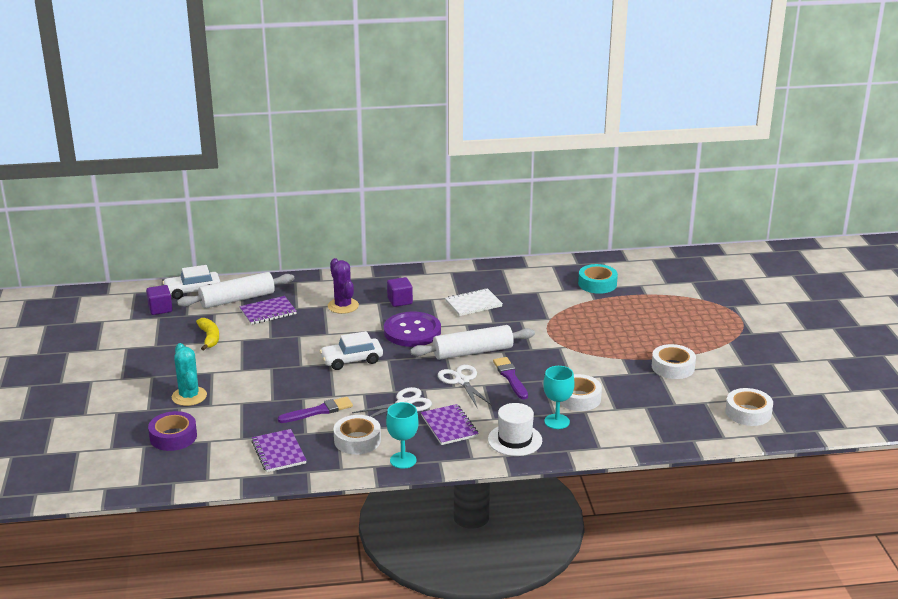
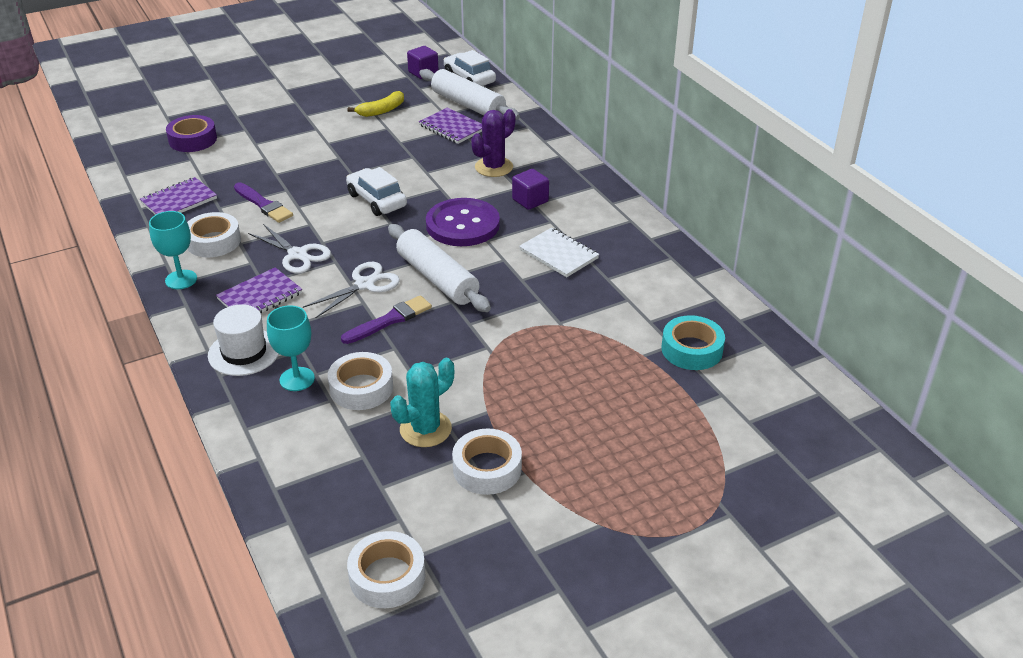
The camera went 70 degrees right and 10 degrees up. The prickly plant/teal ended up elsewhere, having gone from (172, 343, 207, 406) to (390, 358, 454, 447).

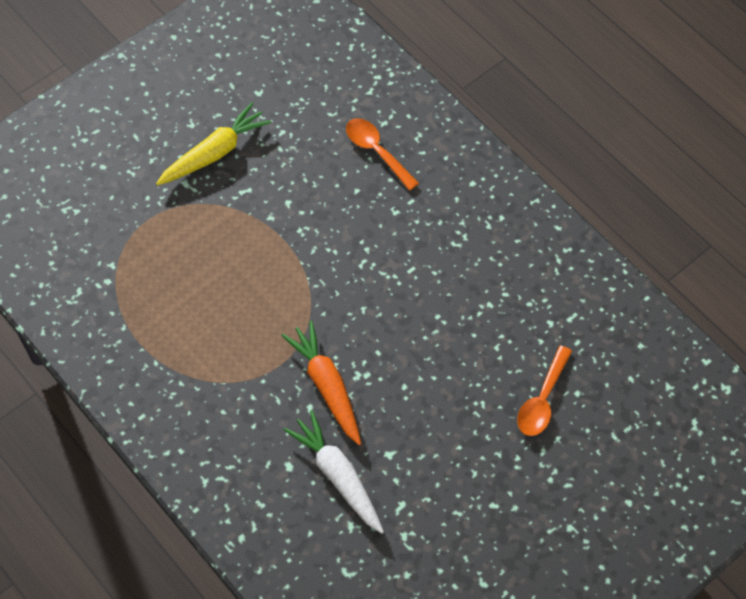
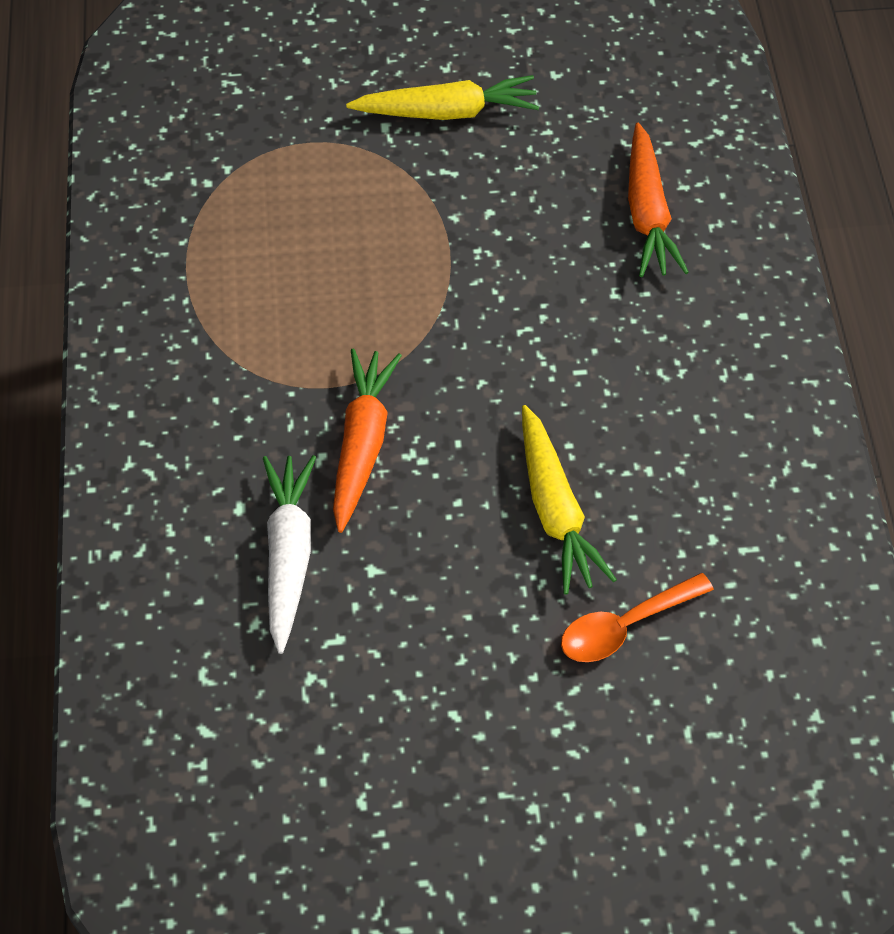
The camera went 35 degrees right and 5 degrees down. The second view gained the toy carrot/bright yellow at (522, 405, 617, 594). Where the spoon/orange-coloured stood at (346, 118, 419, 191), the toy carrot/orange-coloured came to stand at (628, 123, 689, 277).

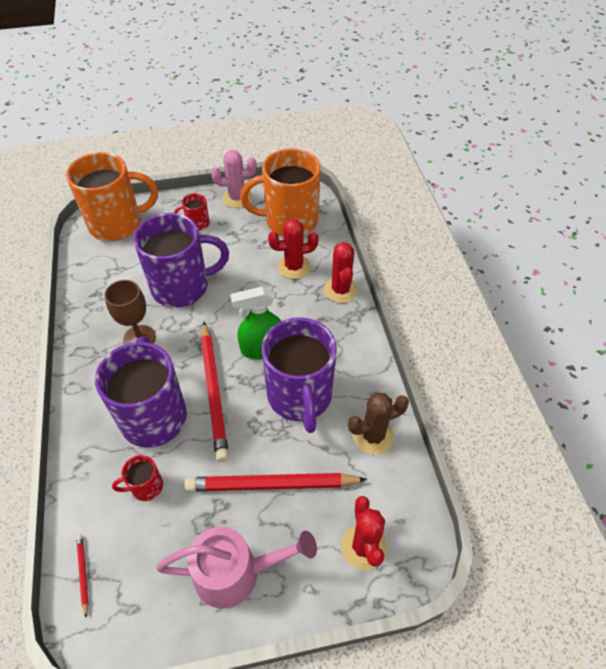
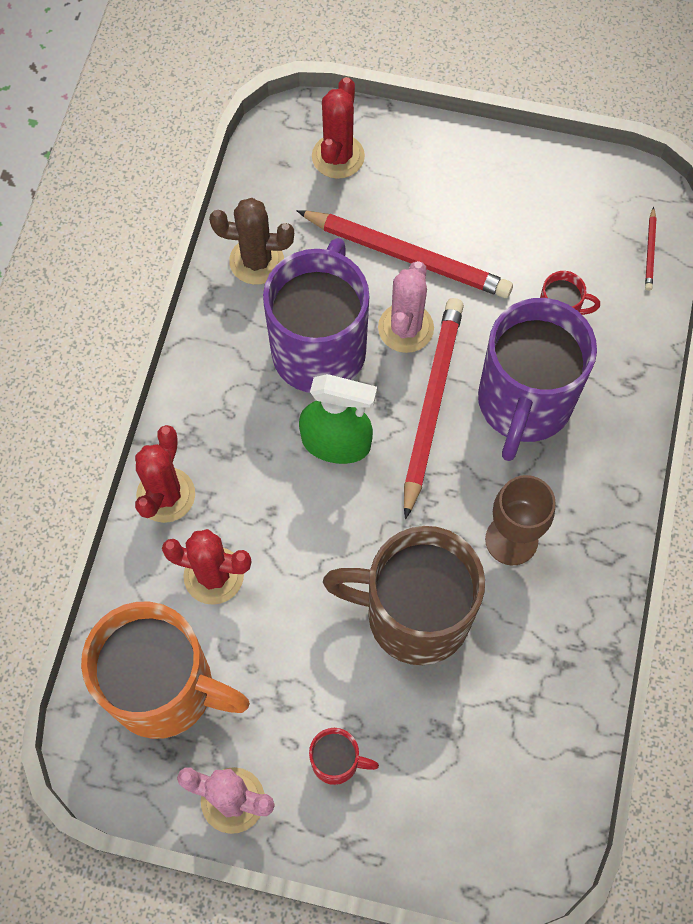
The camera went 155 degrees left and 15 degrees up. What was the mug/royal purple at (133, 213, 229, 308) turned into the mug/dark brown at (323, 526, 485, 665). The second view gained the prickly plant/rosy at (378, 261, 434, 353). The second view lost the mug/orange-coloured at (66, 152, 158, 241). The second view lost the watering pot/rosy at (156, 527, 317, 609).

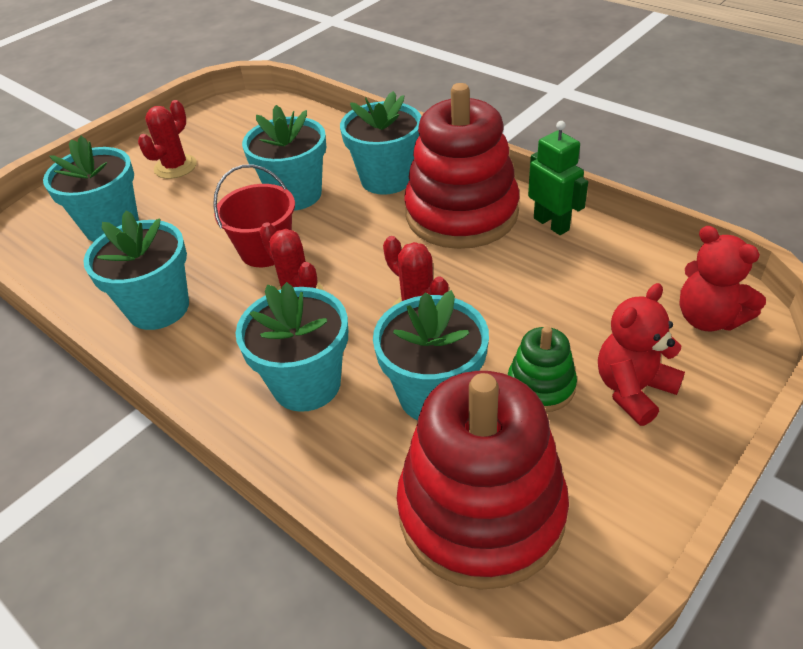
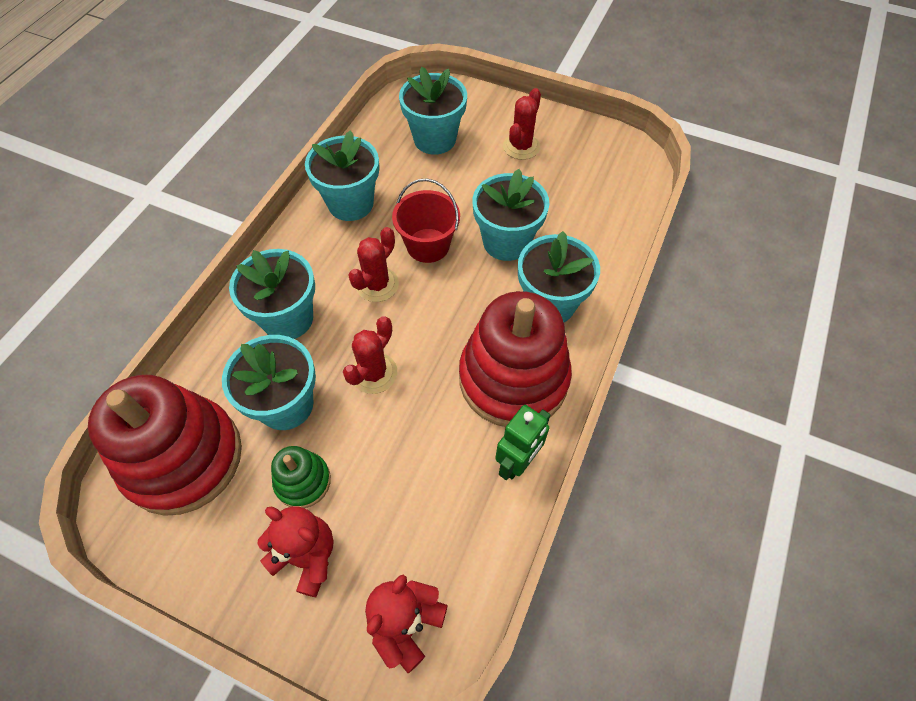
The camera went 70 degrees right and 15 degrees up. The prickly plant/red at (138, 100, 197, 179) ended up facing another way, 75 degrees counterclockwise from before.

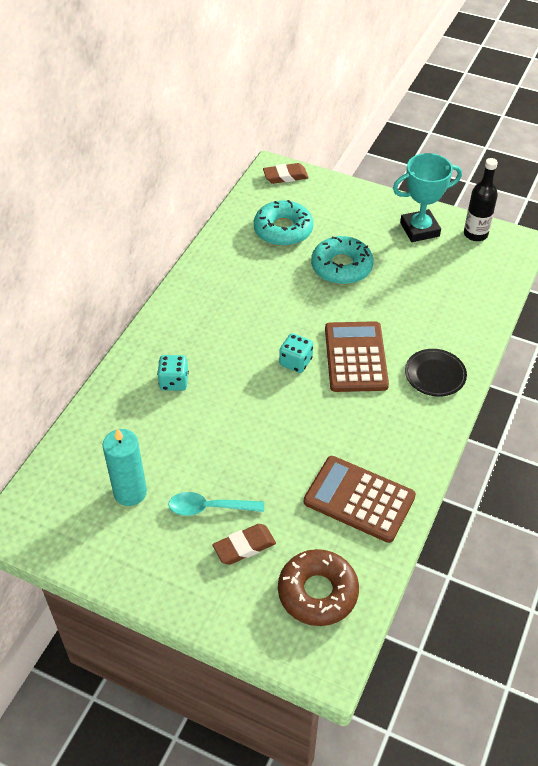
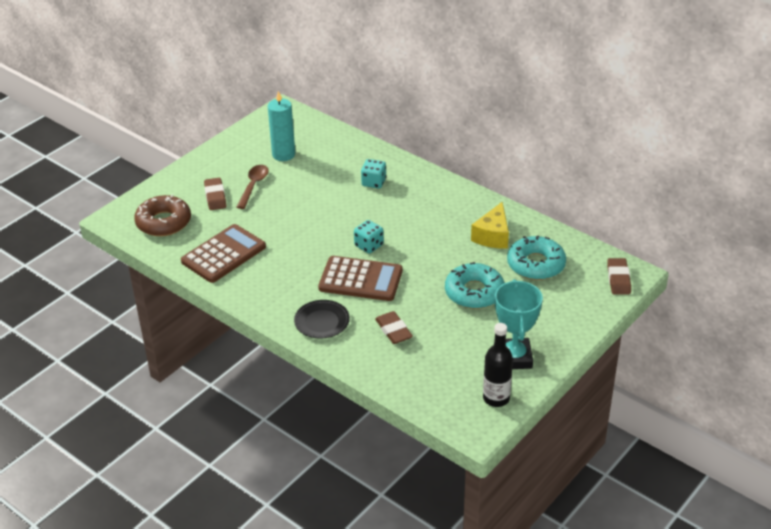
The camera went 105 degrees right and 10 degrees down. What was the spoon/teal at (168, 492, 264, 516) turned into the spoon/dark brown at (237, 165, 269, 209). The second view gained the gum eraser/dark brown at (375, 311, 413, 344). The second view gained the piece of cheese/bright yellow at (471, 202, 509, 249).

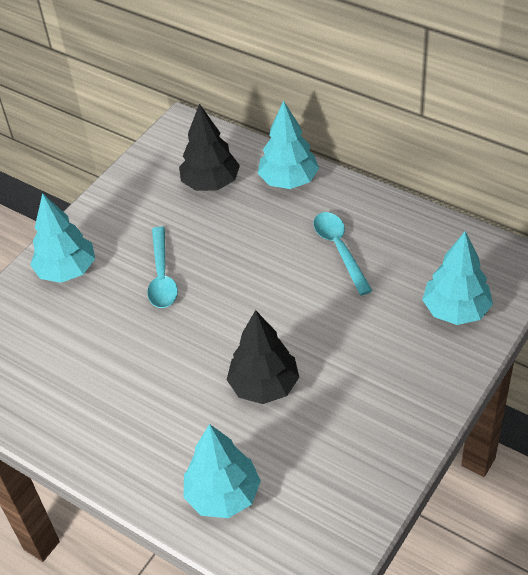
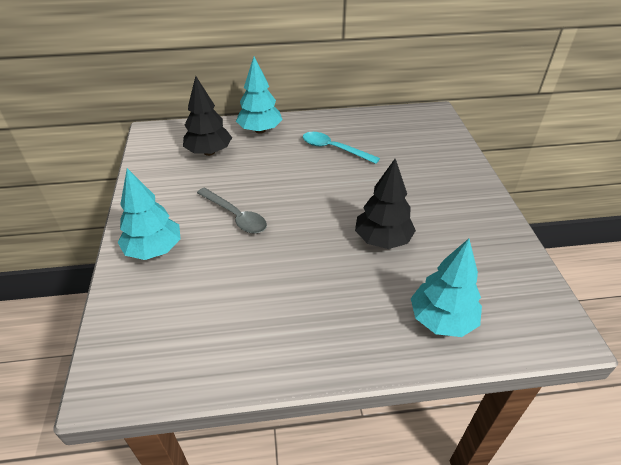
The camera went 45 degrees left and 5 degrees down. What was the spoon/teal at (147, 226, 178, 308) turned into the spoon/grey at (197, 188, 267, 234). The second view lost the tree/teal at (422, 231, 493, 325).

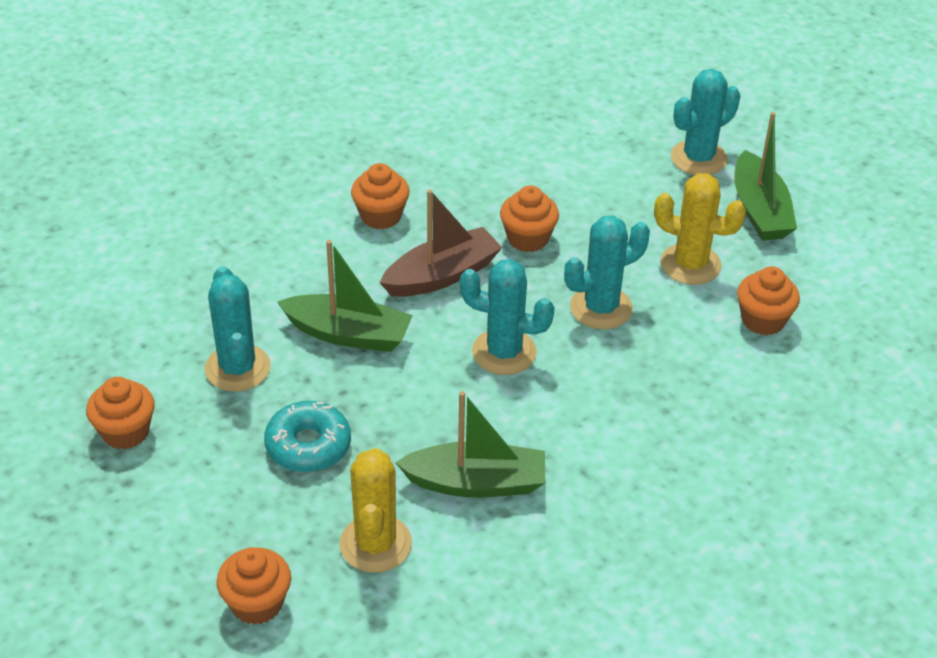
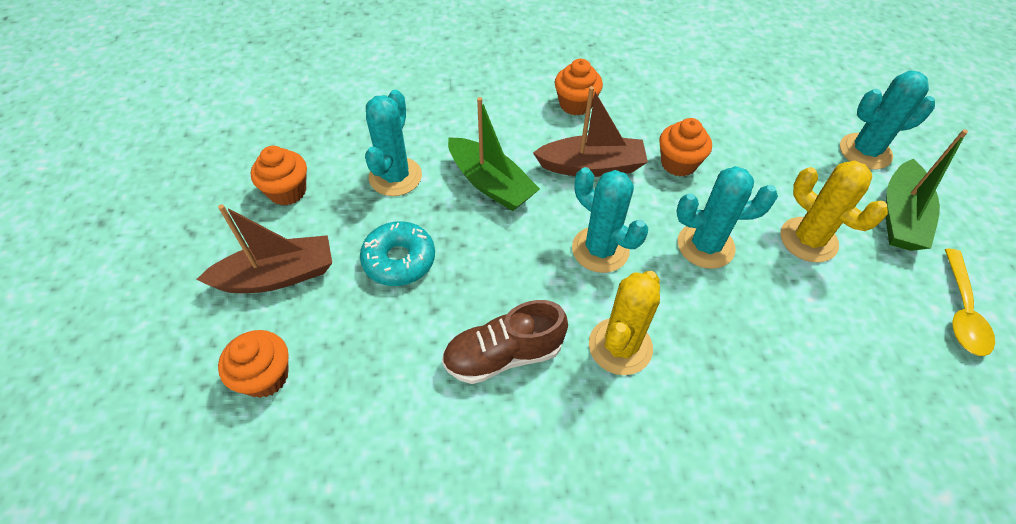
The camera went 30 degrees right and 10 degrees up. The second view gained the sailboat/dark brown at (196, 204, 332, 293). Where the sailboat/leaf-green stood at (395, 391, 545, 497), the lace-up shoe/dark brown came to stand at (442, 300, 568, 384). The prickly plant/bright yellow ended up elsewhere, having gone from (339, 448, 412, 573) to (589, 271, 660, 375). The second view gained the spoon/bright yellow at (945, 249, 995, 356). The second view lost the muffin/orange-coloured at (737, 267, 800, 336).

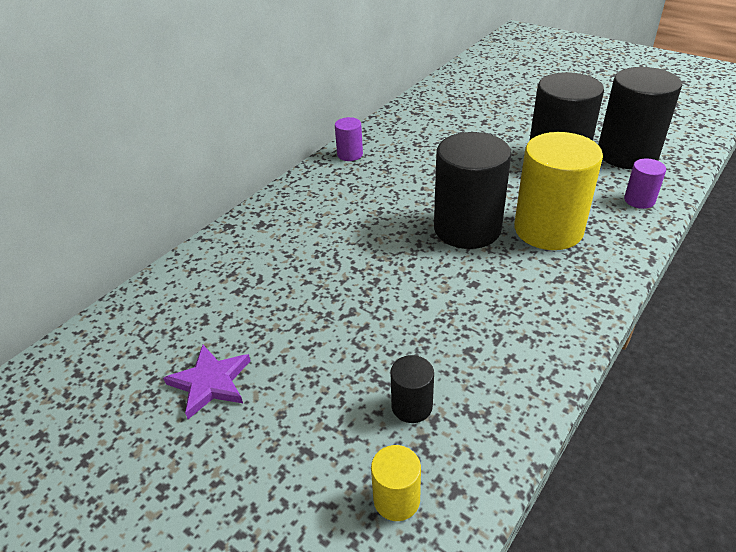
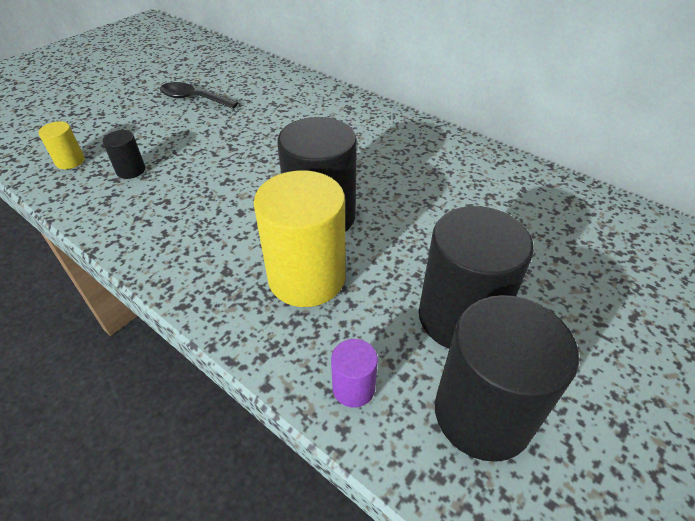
The camera went 90 degrees right and 5 degrees up. Where the five-pointed star/royal purple stood at (163, 345, 251, 419), the spoon/black came to stand at (160, 82, 238, 109). The second view lost the cylinder shape/royal purple at (335, 117, 363, 161).

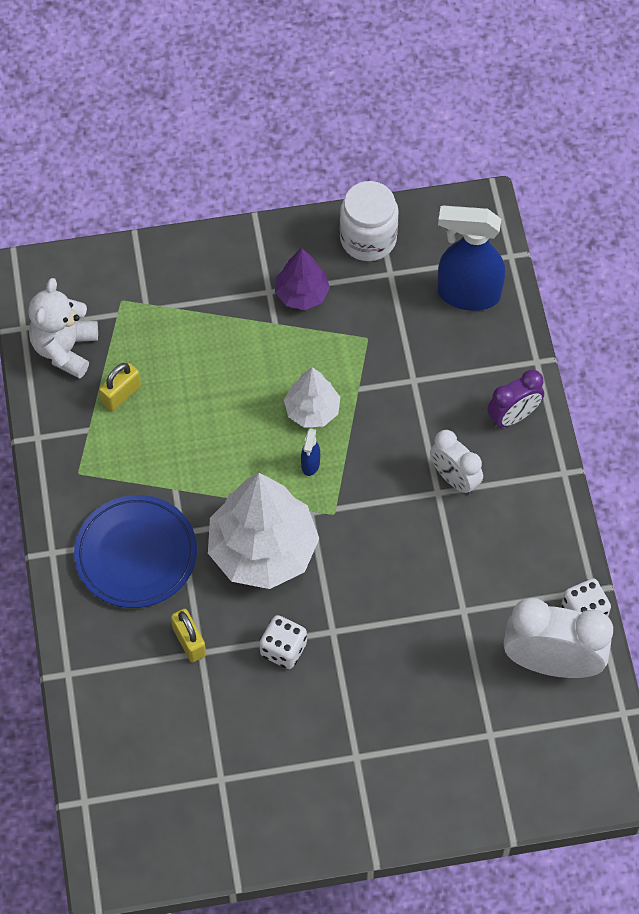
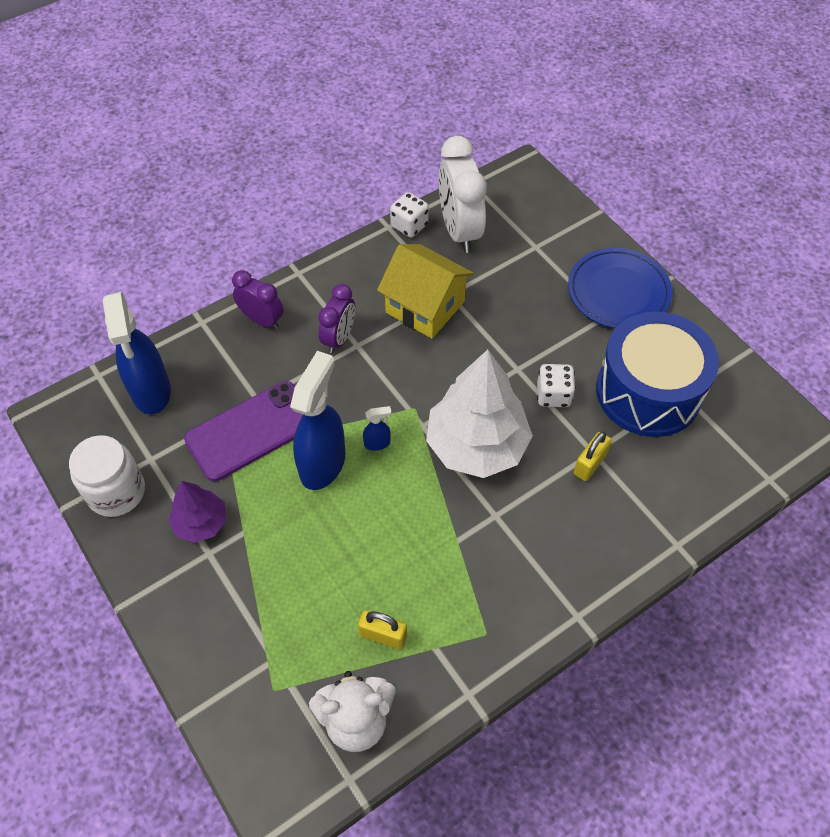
The camera went 115 degrees left and 5 degrees down. The second view gained the phone/royal purple at (184, 381, 303, 481). Where the tree/white stood at (284, 367, 340, 428), the spray bottle/blue came to stand at (290, 351, 345, 490). What was the bedside clock/white at (430, 430, 483, 494) turned into the bedside clock/royal purple at (318, 284, 355, 353). The second view gained the house/bright yellow at (377, 244, 474, 339). The plate/blue ended up elsewhere, having gone from (74, 495, 197, 608) to (568, 248, 673, 328). The second view gained the snare drum/blue at (596, 311, 719, 437).

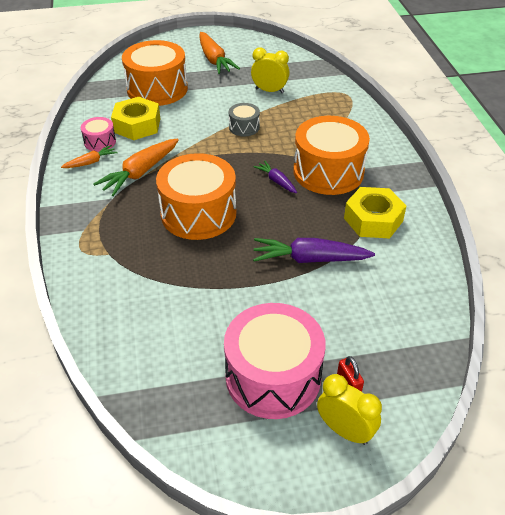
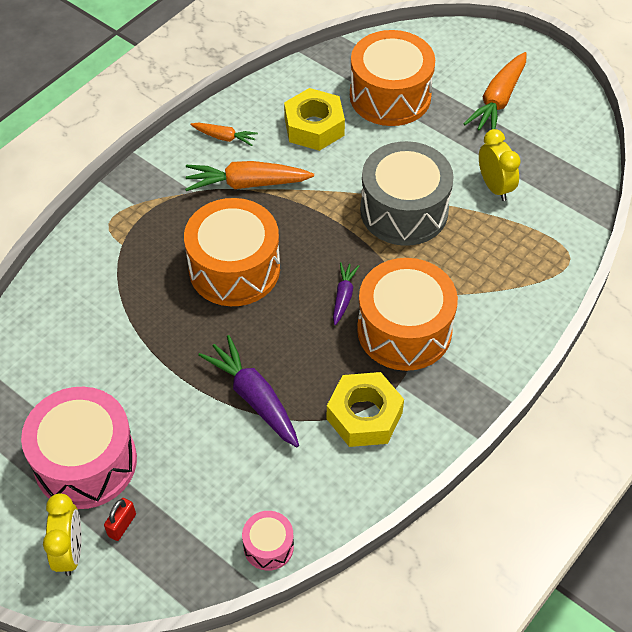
The camera went 50 degrees right and 10 degrees up. The snare drum/rosy ended up elsewhere, having gone from (81, 117, 116, 152) to (242, 511, 294, 571). The size of the snare drum/grey at (229, 103, 260, 136) changed by a factor of 2.12.

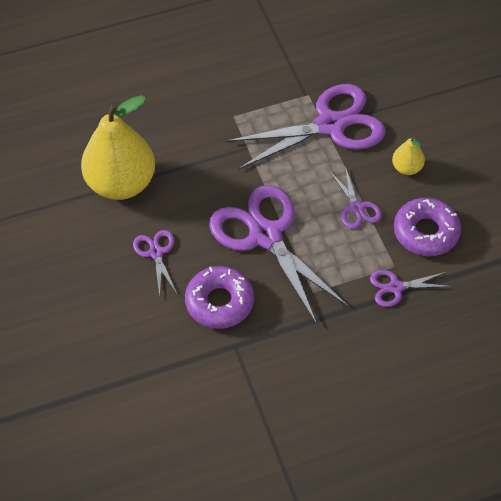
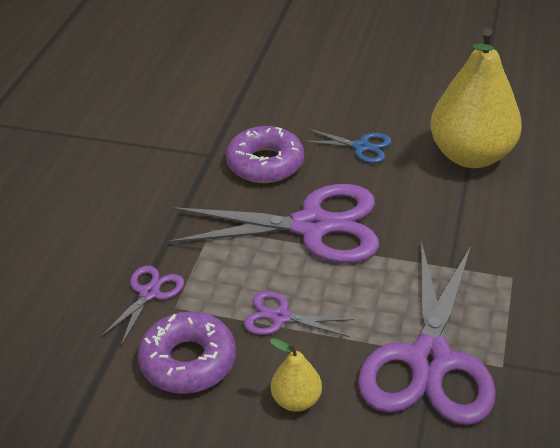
The camera went 125 degrees right and 15 degrees down. What was the scissors/royal purple at (133, 230, 177, 297) turned into the scissors/blue at (301, 128, 392, 163).

